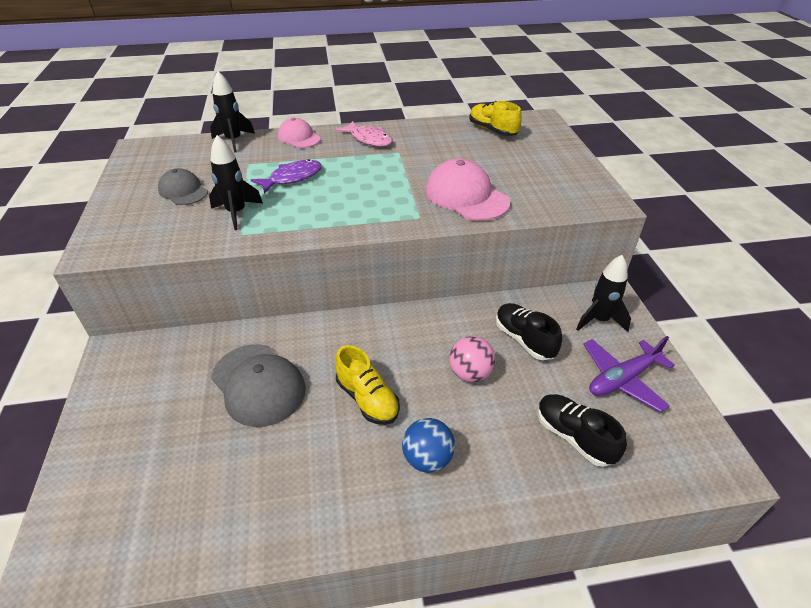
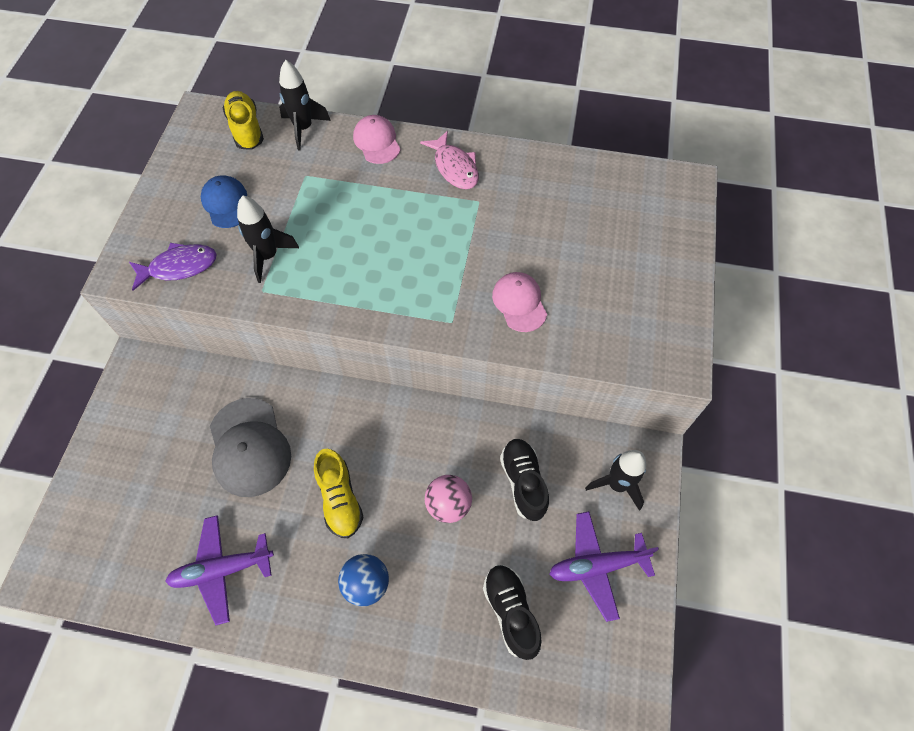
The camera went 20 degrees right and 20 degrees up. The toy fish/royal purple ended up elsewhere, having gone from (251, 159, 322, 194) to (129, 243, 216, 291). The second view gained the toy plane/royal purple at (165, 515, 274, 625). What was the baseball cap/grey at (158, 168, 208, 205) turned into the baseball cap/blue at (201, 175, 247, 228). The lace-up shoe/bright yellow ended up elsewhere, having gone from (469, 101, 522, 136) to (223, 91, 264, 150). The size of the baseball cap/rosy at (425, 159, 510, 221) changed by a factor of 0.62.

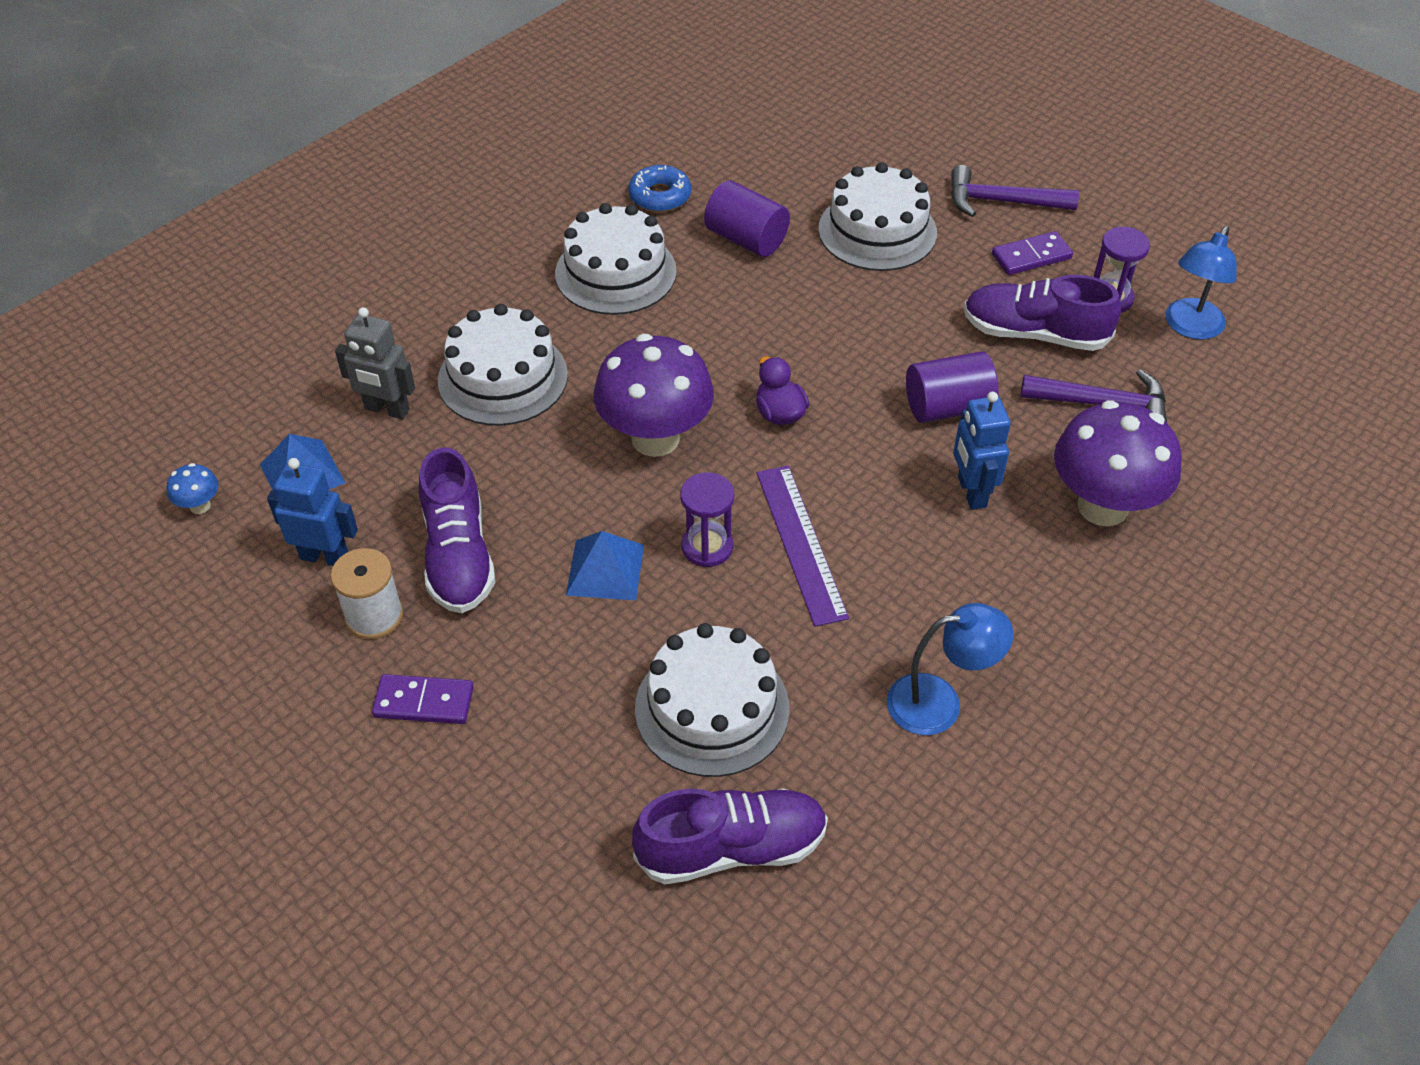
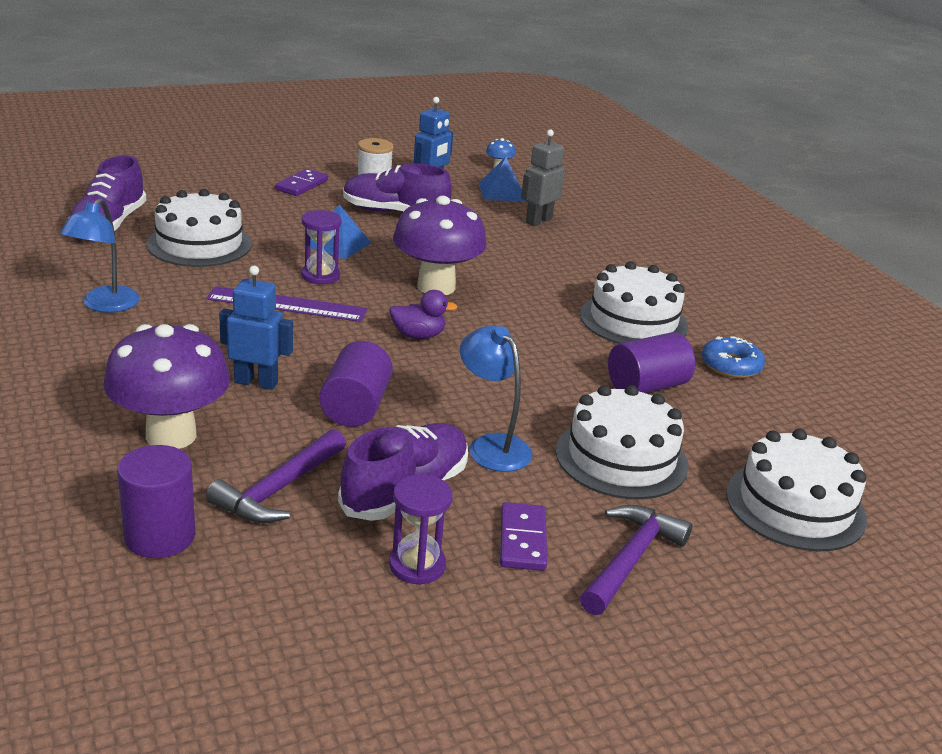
The camera went 110 degrees right and 20 degrees down. The second view gained the cylinder shape/royal purple at (117, 445, 195, 558). The reading lamp/blue ended up elsewhere, having gone from (1165, 226, 1237, 340) to (460, 326, 532, 472). The cake/white ended up elsewhere, having gone from (438, 304, 568, 426) to (726, 429, 867, 551).

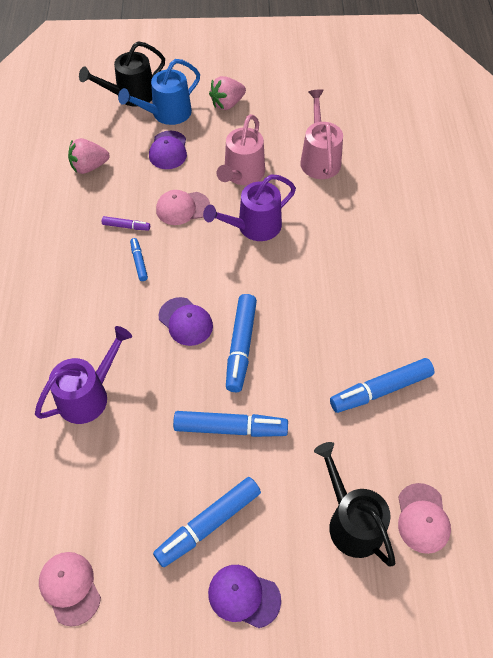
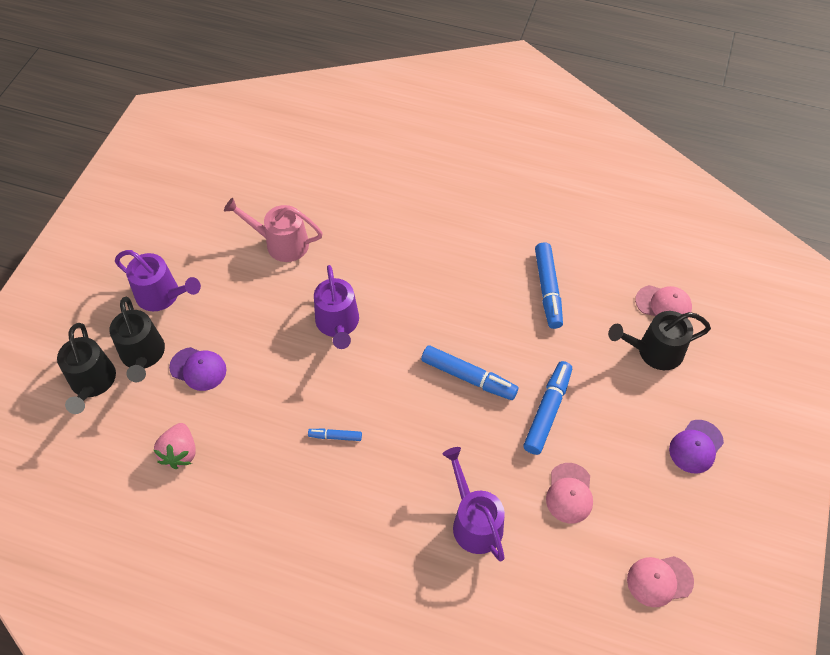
The camera went 70 degrees left and 0 degrees up. What was the watering pot/blue at (118, 59, 200, 125) turned into the watering pot/black at (109, 297, 165, 382). Where the strawberry/rosy stood at (209, 76, 246, 110), the watering pot/royal purple came to stand at (115, 250, 201, 311). The baseball cap/rosy ended up elsewhere, having gone from (156, 190, 210, 225) to (546, 463, 593, 523). The second view lost the marker/royal purple at (102, 216, 150, 231). The second view lost the marker/blue at (153, 477, 261, 567). The second view lost the baseball cap/royal purple at (158, 297, 213, 346). The second view lost the watering pot/rosy at (216, 114, 265, 185).

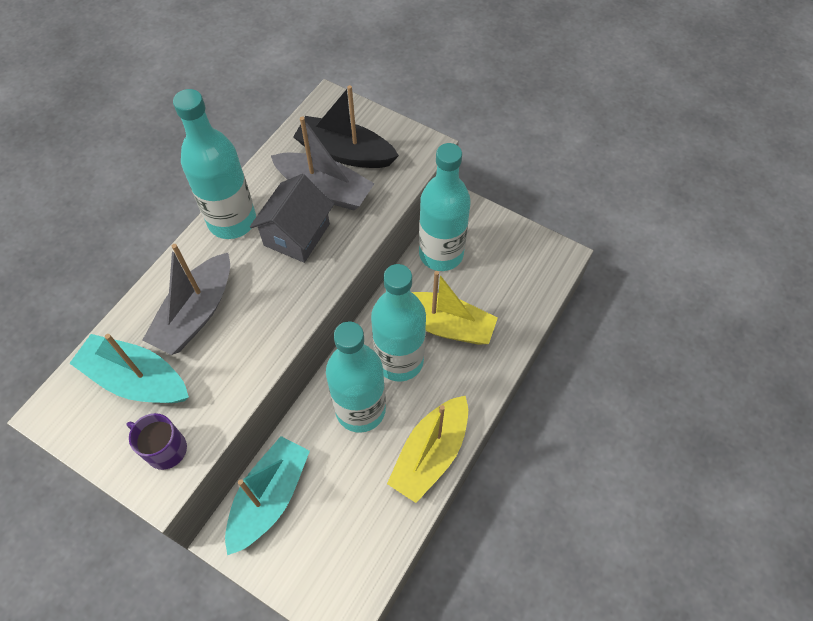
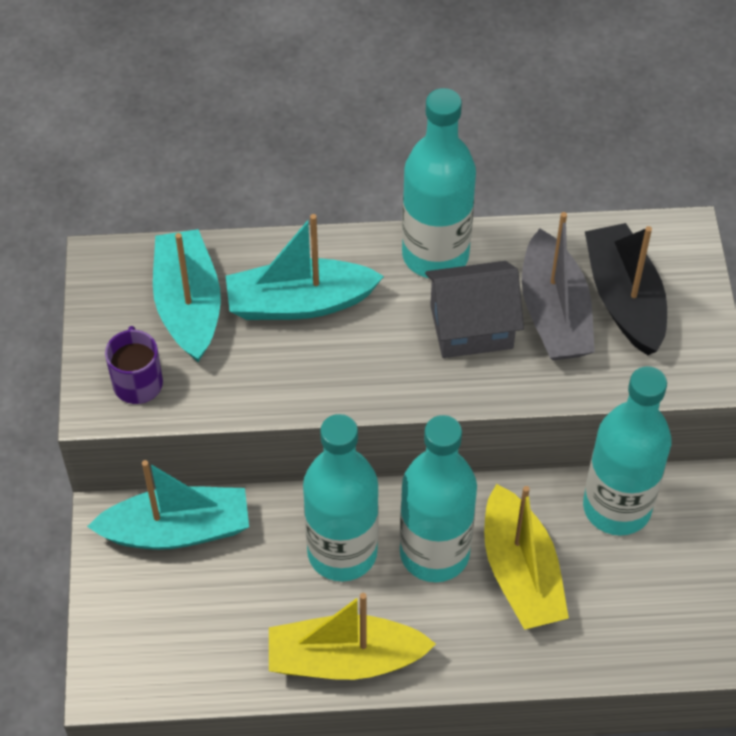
The camera went 55 degrees right and 5 degrees down. What was the sailboat/grey at (143, 244, 230, 355) turned into the sailboat/teal at (226, 214, 384, 320).

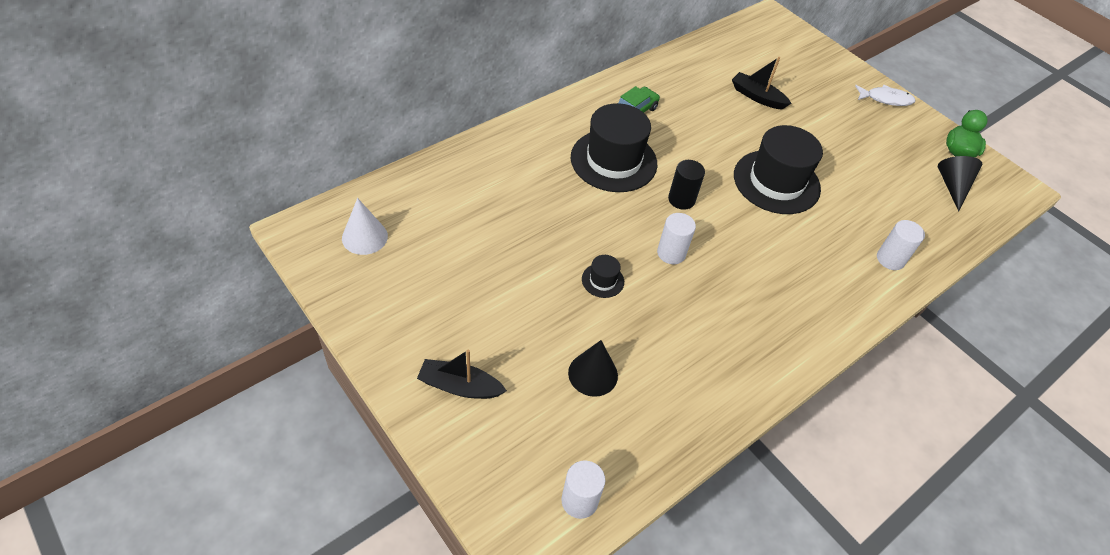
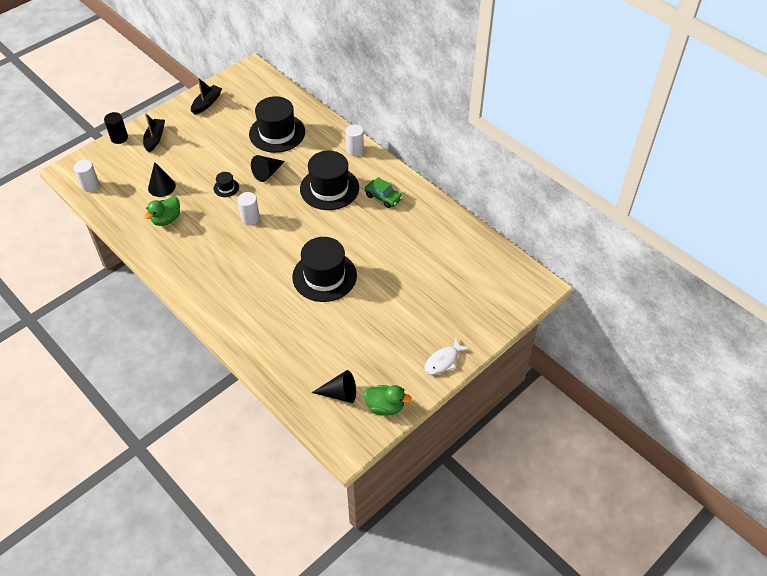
The camera went 90 degrees right and 0 degrees up. The cylinder shape/black ended up elsewhere, having gone from (668, 160, 705, 210) to (104, 112, 128, 144). The second view gained the toy duck/leaf-green at (144, 196, 180, 226). The sailboat/black ended up elsewhere, having gone from (732, 57, 792, 110) to (191, 78, 222, 115). The second view gained the tall hat/black at (249, 96, 305, 153). The second view gained the cone/black at (251, 155, 285, 182). The cylinder shape/white ended up elsewhere, having gone from (877, 220, 925, 270) to (346, 124, 364, 156). The toy fish/white at (855, 85, 915, 106) ended up facing another way, 45 degrees clockwise from before. The second view lost the cone/white at (342, 198, 388, 255).

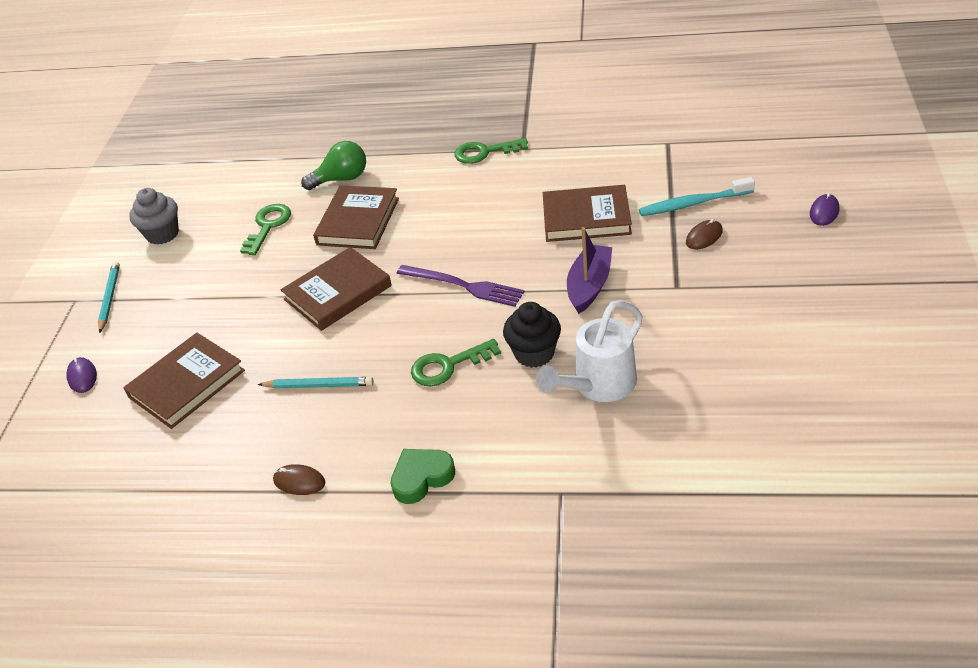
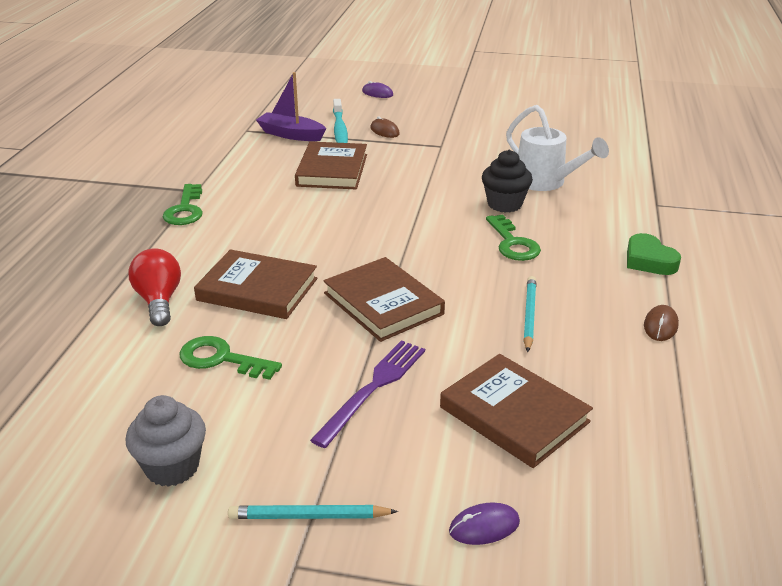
The camera went 90 degrees left and 10 degrees down. What was the lightbulb/leaf-green at (301, 141, 366, 190) turned into the lightbulb/red at (128, 248, 181, 326). The sailboat/royal purple ended up elsewhere, having gone from (567, 227, 612, 314) to (256, 72, 326, 141). The table fork/royal purple ended up elsewhere, having gone from (396, 265, 525, 307) to (310, 340, 425, 448).

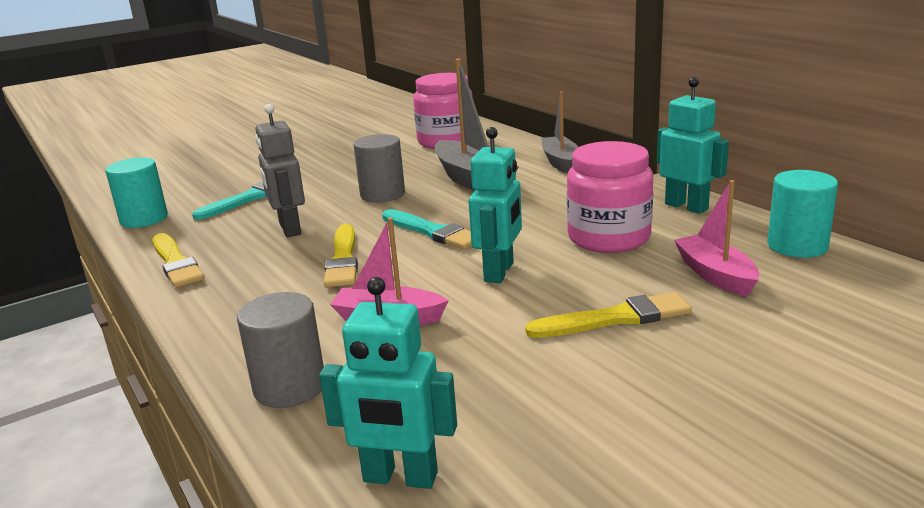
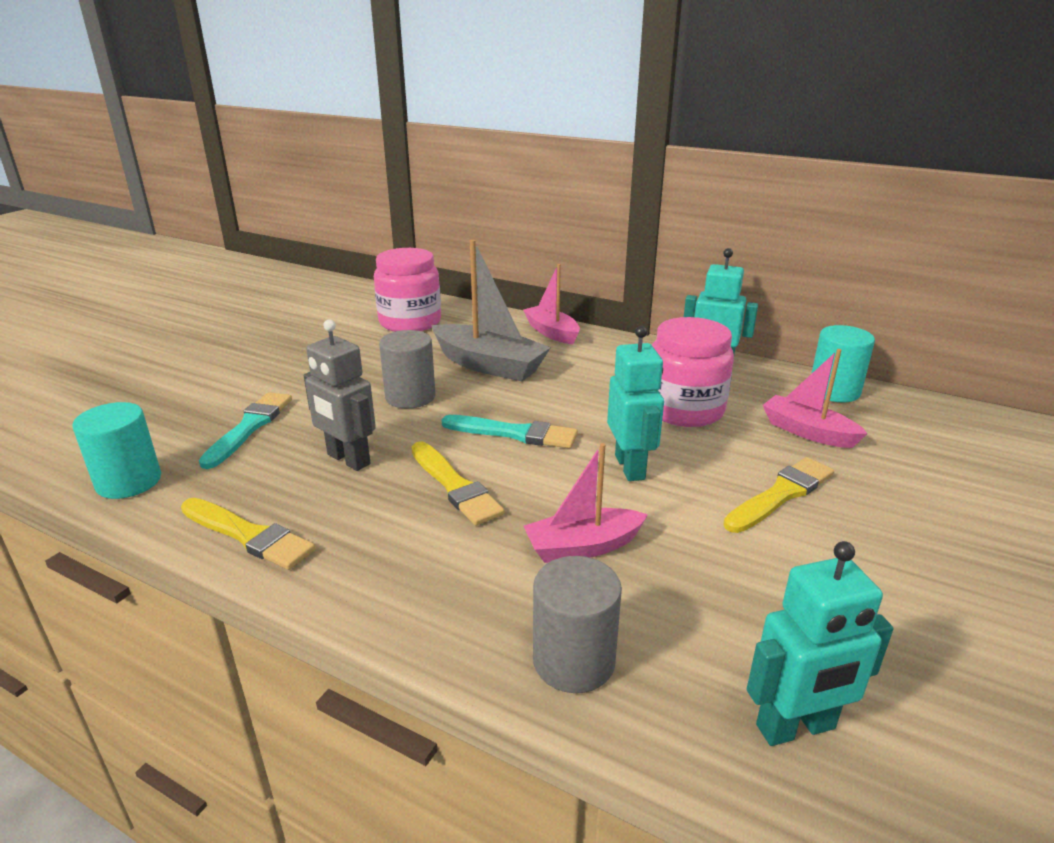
The camera went 30 degrees left and 5 degrees up. What was the sailboat/grey at (541, 91, 578, 173) turned into the sailboat/rosy at (523, 264, 580, 345).

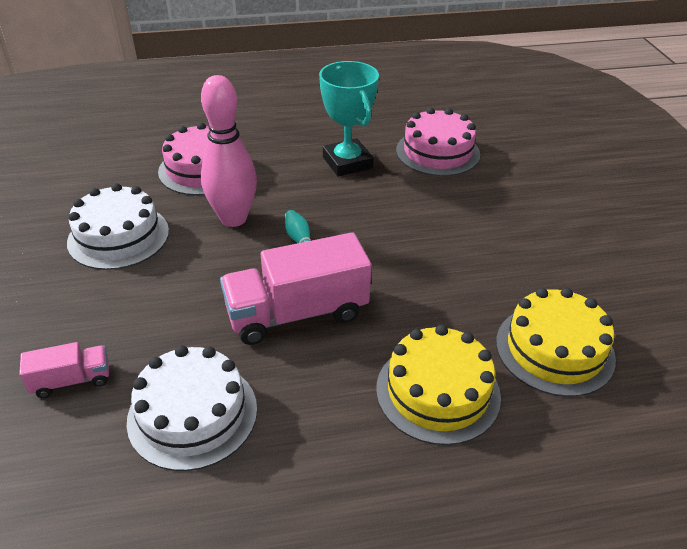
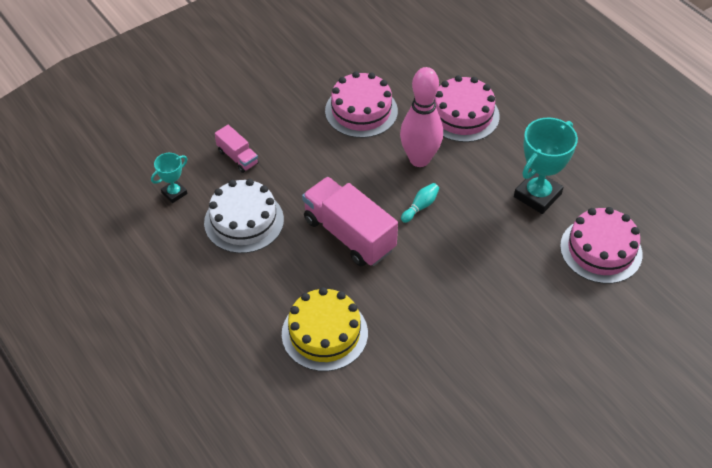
The camera went 65 degrees right and 10 degrees up. The second view gained the award cup/teal at (151, 153, 187, 203). What was the cake/white at (67, 183, 169, 270) turned into the cake/rosy at (325, 71, 398, 138). The second view lost the cake/bright yellow at (496, 288, 616, 397).

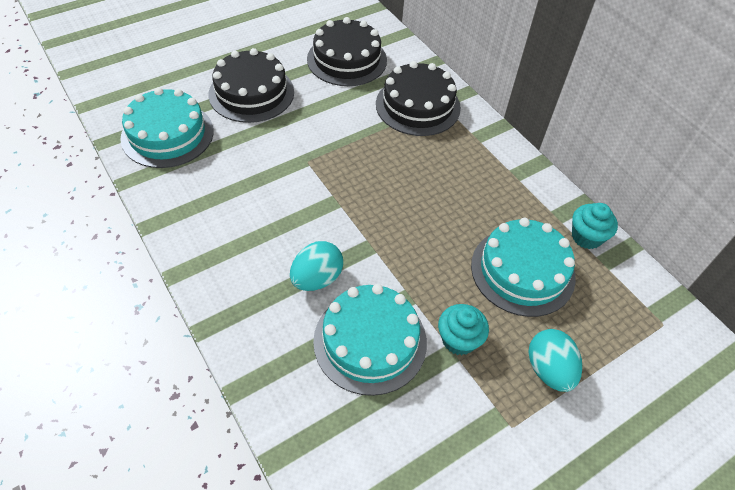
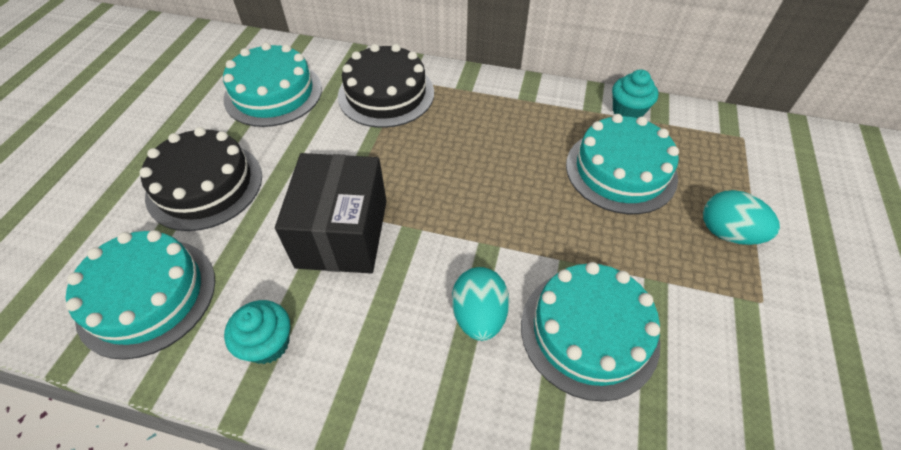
The camera went 40 degrees left and 0 degrees up. What was the cake/black at (307, 17, 387, 86) turned into the cake/teal at (223, 42, 322, 127). The muffin/teal ended up elsewhere, having gone from (438, 304, 489, 355) to (224, 300, 290, 364). The second view gained the box/black at (275, 153, 387, 273).

